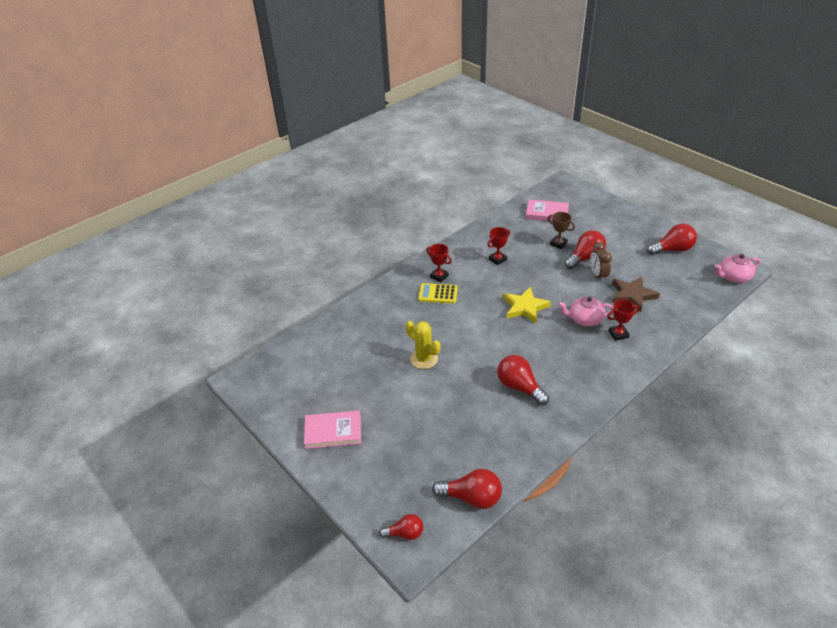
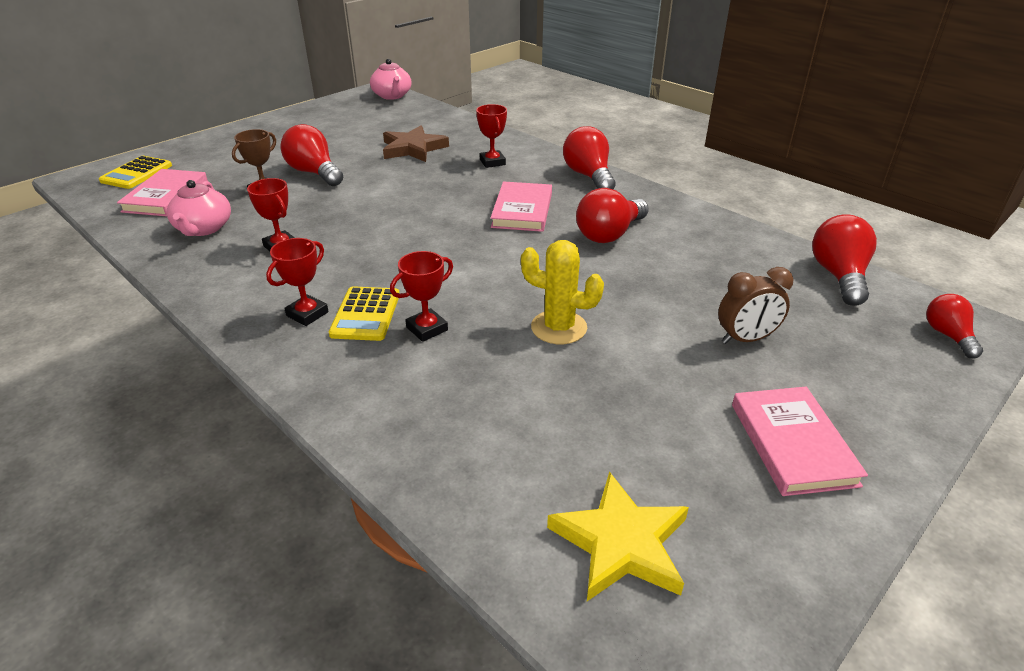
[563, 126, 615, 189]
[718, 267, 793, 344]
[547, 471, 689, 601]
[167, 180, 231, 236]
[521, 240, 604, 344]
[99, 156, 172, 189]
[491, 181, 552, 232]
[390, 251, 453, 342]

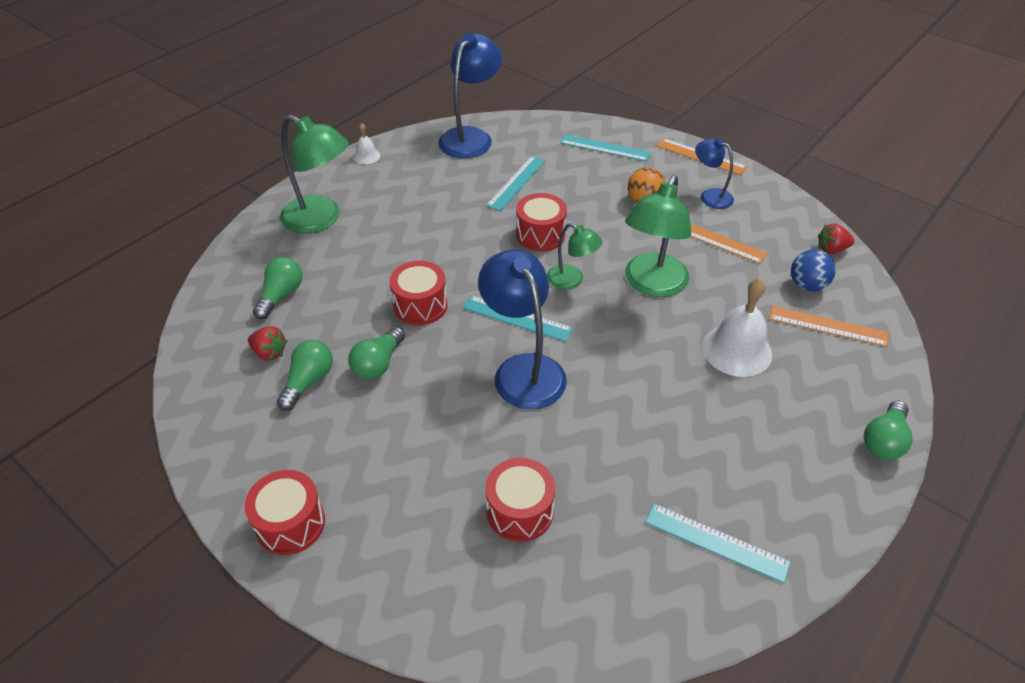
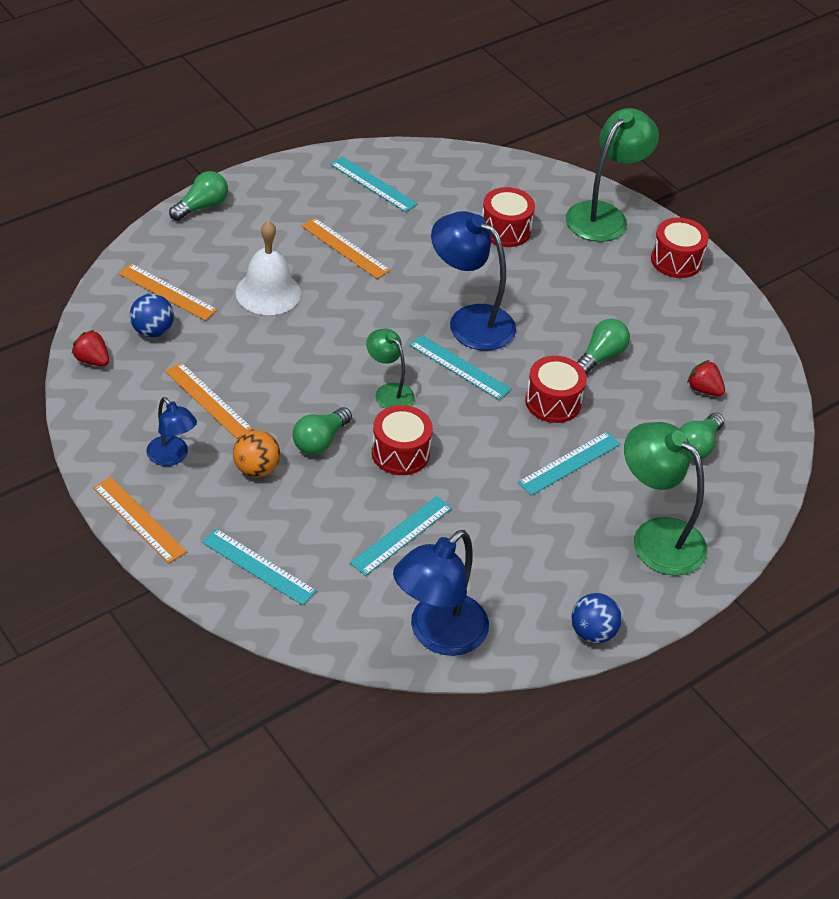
[571, 593, 622, 644]
[566, 108, 659, 242]
[72, 330, 109, 366]
[431, 211, 516, 351]
[293, 407, 352, 455]
[302, 218, 390, 279]
[518, 432, 620, 496]

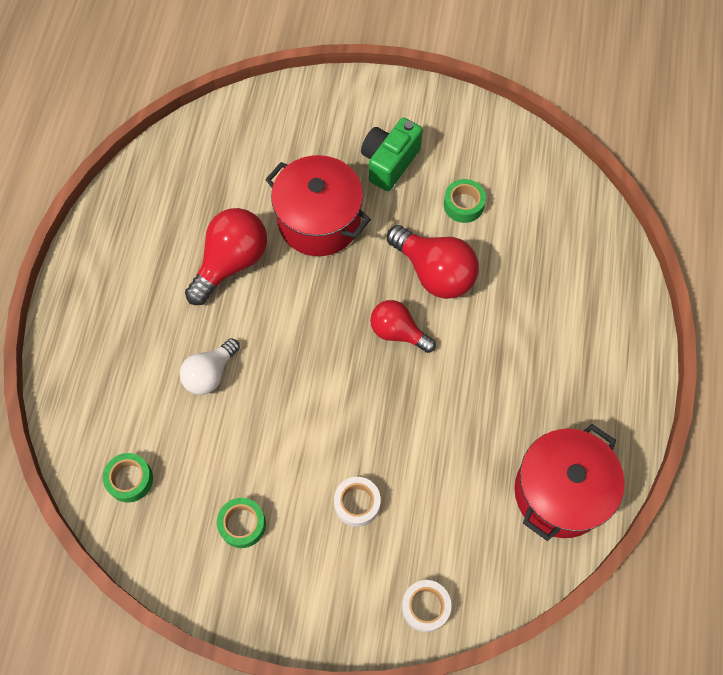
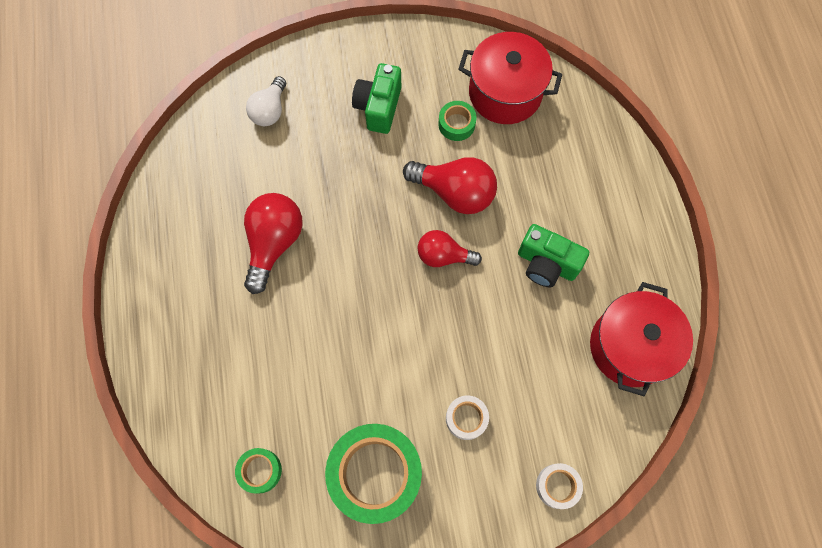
[458, 32, 562, 124]
[246, 76, 286, 126]
[325, 424, 422, 524]
[518, 224, 589, 287]

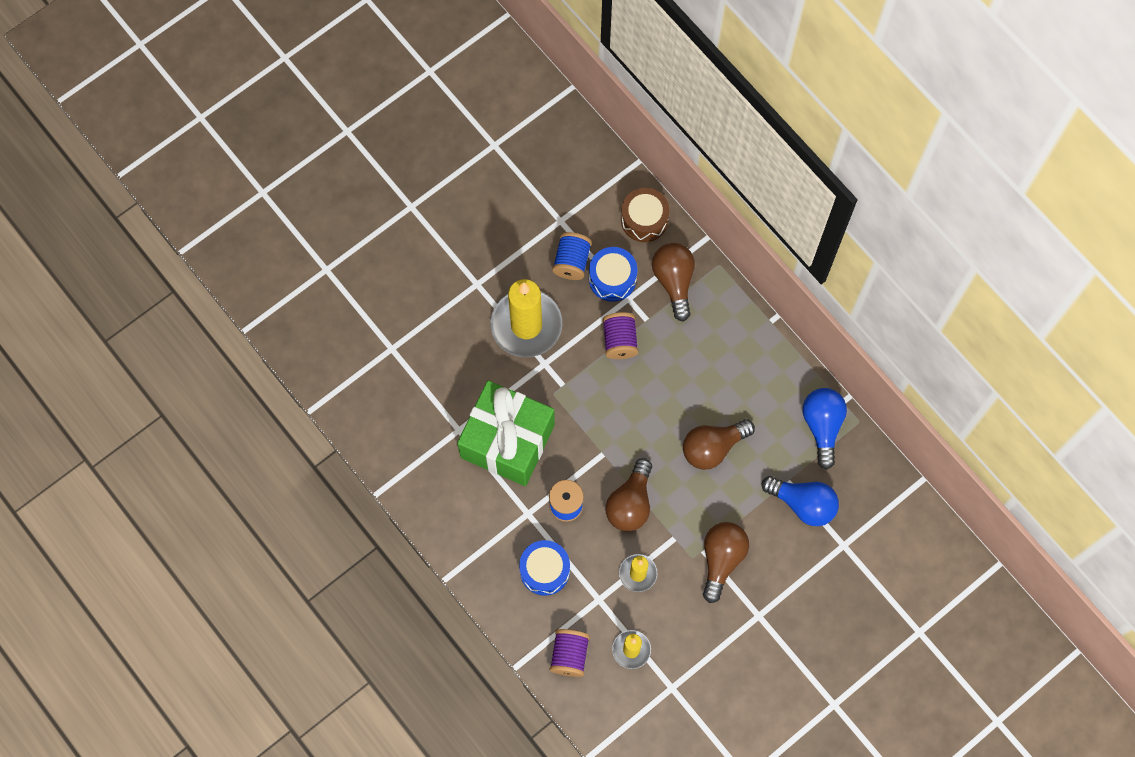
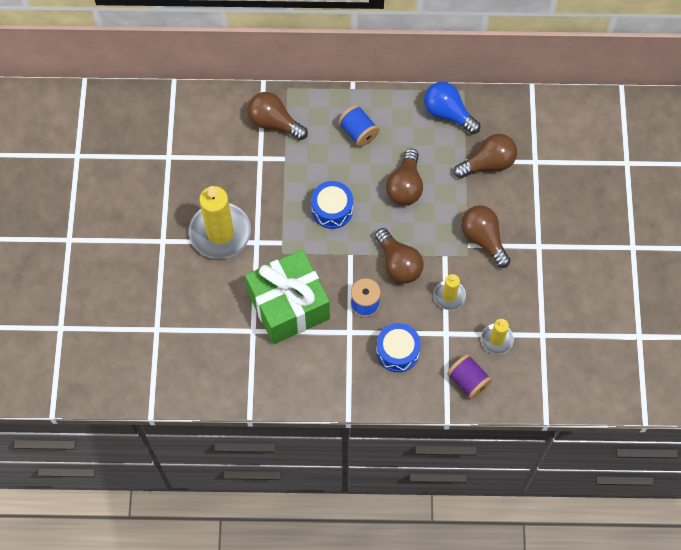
[621, 188, 669, 242] (first image)
[338, 105, 379, 147]
[311, 181, 353, 229]
[602, 312, 639, 359] (first image)
[454, 134, 517, 179]

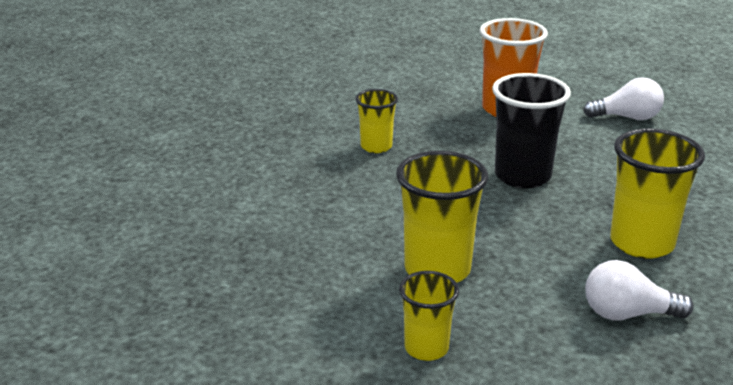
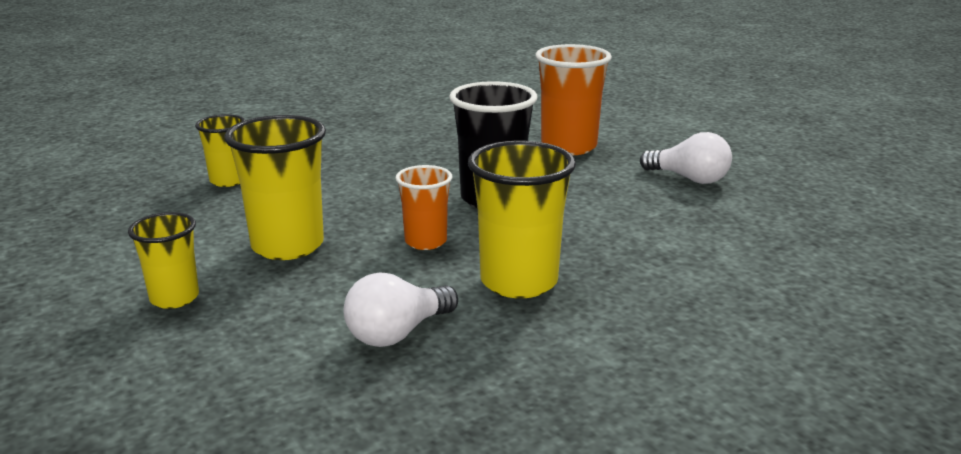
[195, 114, 245, 187]
[343, 273, 458, 347]
[395, 165, 452, 250]

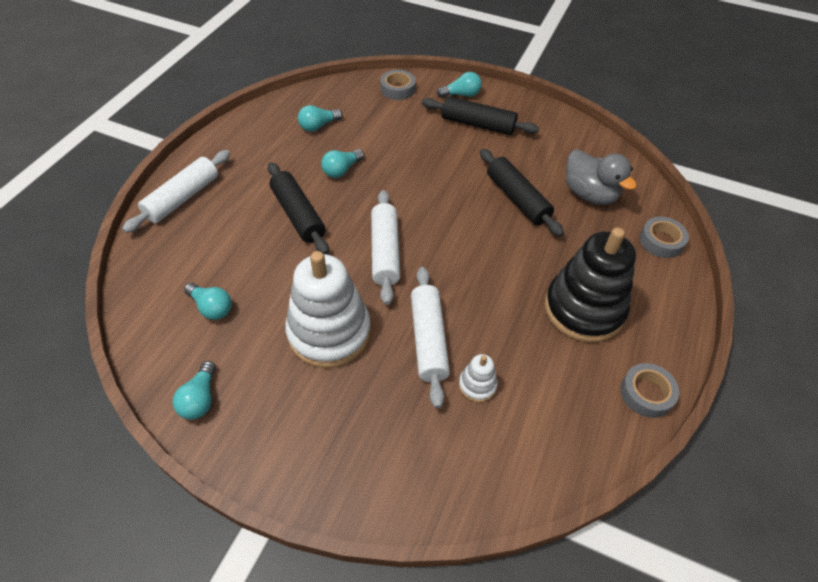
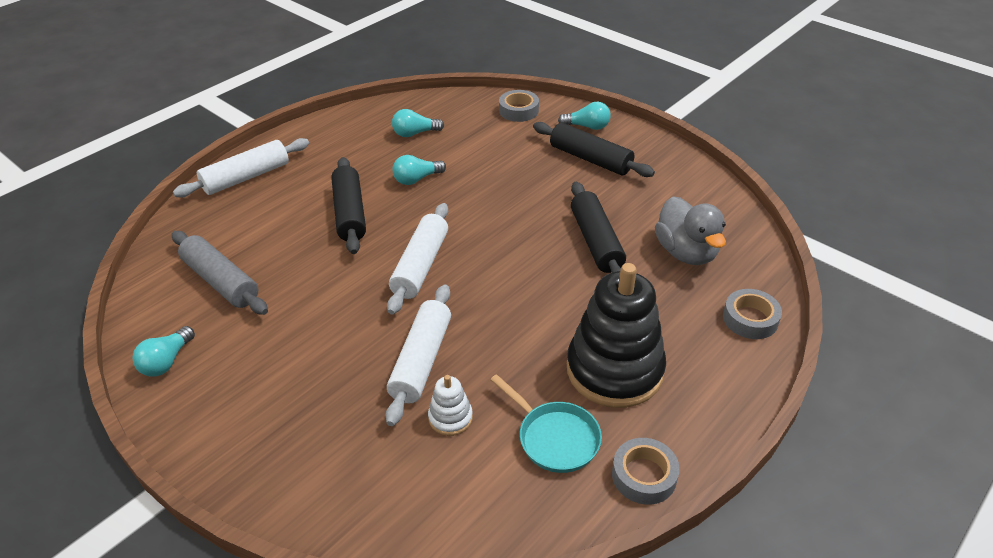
[285, 251, 371, 368] (first image)
[172, 231, 268, 315]
[490, 374, 602, 473]

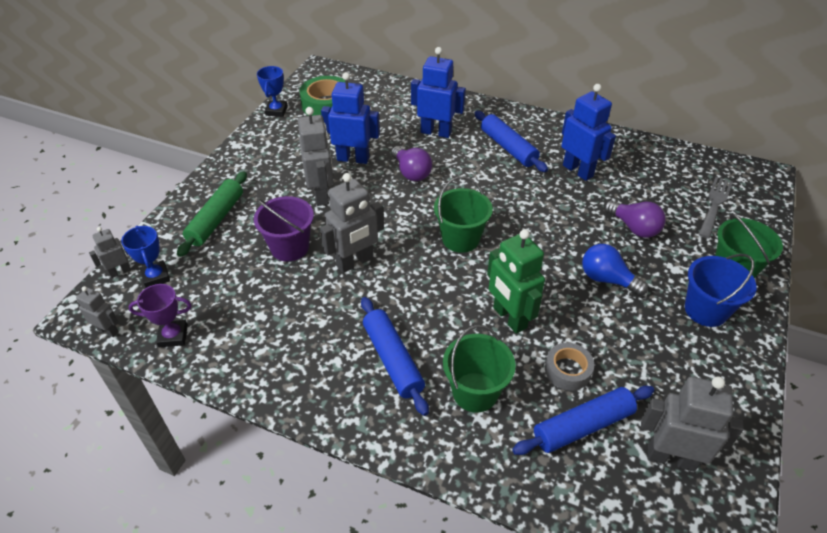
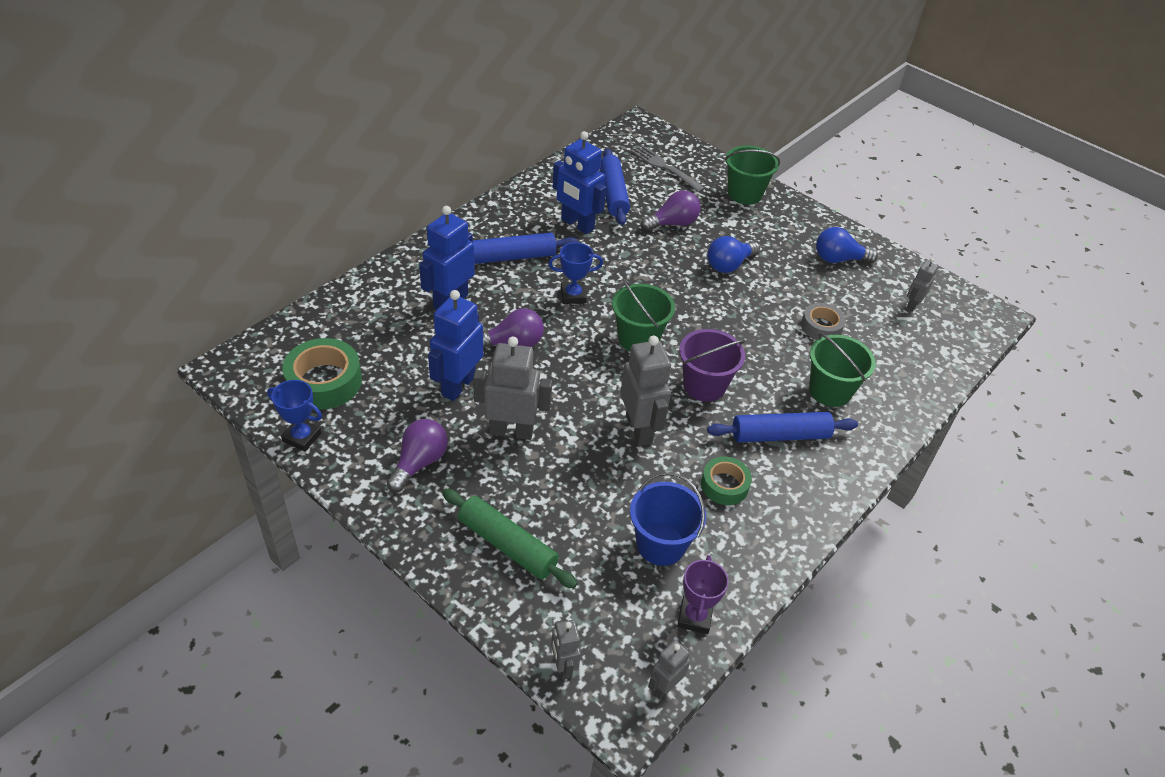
[553, 131, 606, 234]
[679, 329, 745, 402]
[548, 242, 603, 304]
[487, 229, 545, 334] (first image)
[630, 472, 706, 566]
[906, 258, 938, 312]
[600, 148, 630, 225]
[816, 227, 878, 263]
[386, 419, 448, 492]
[701, 457, 752, 505]

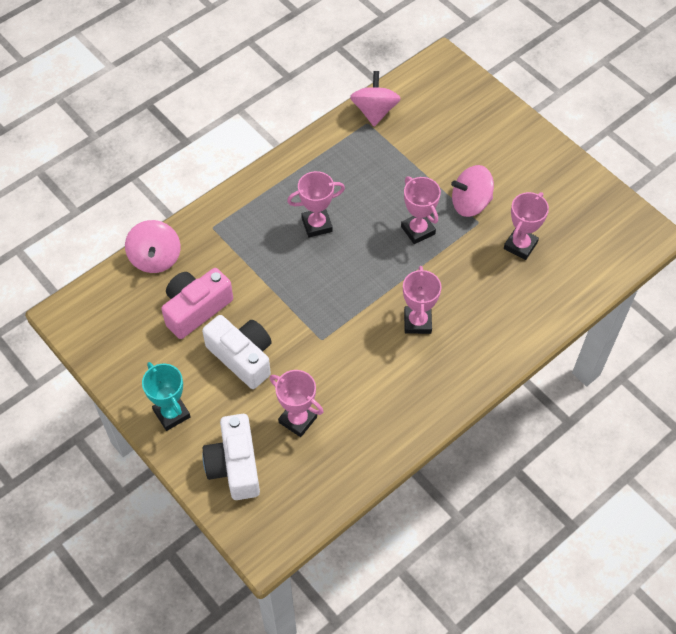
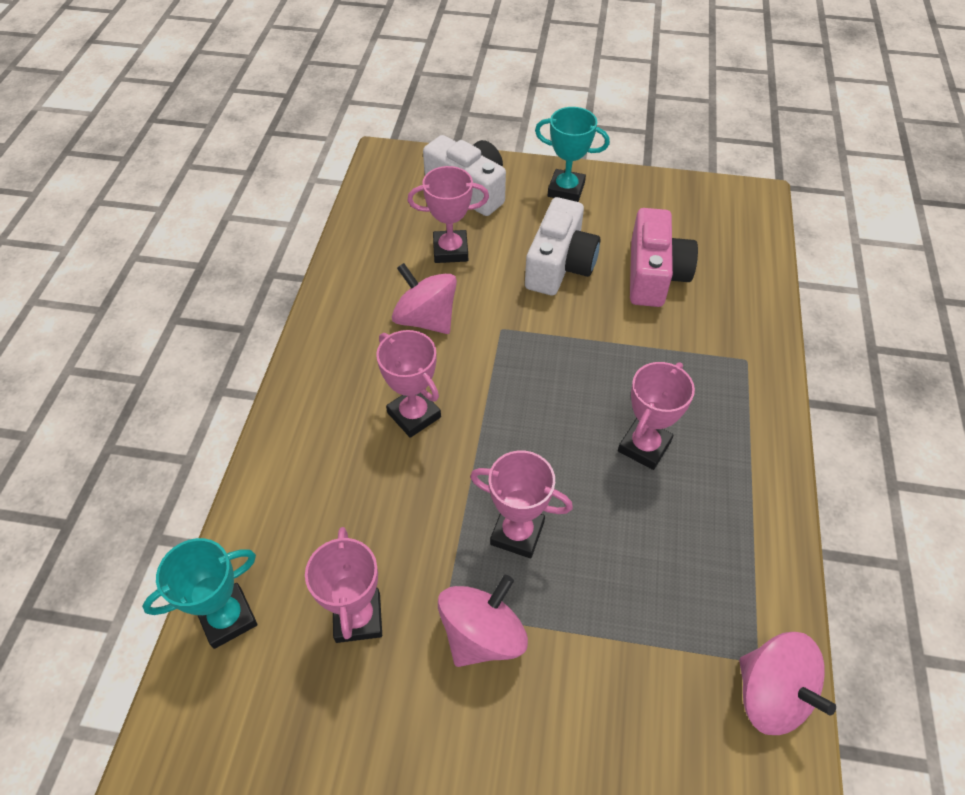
[392, 263, 457, 334]
[525, 197, 600, 295]
[142, 538, 257, 649]

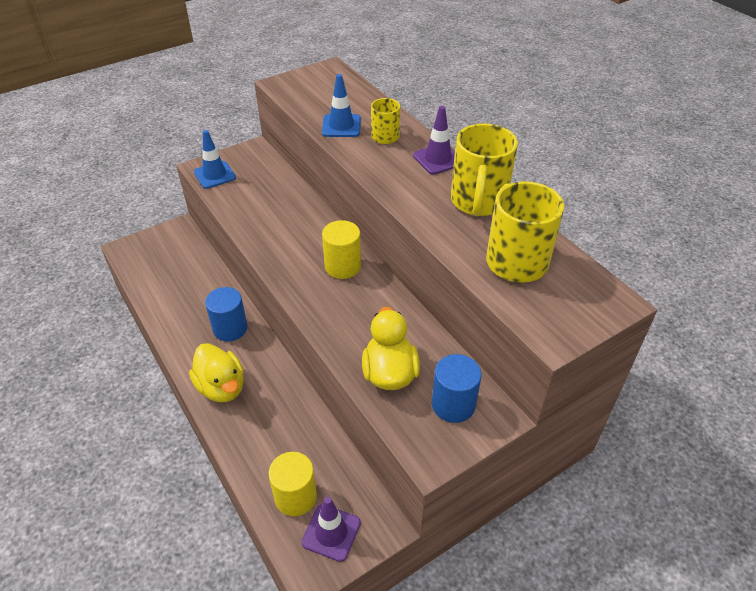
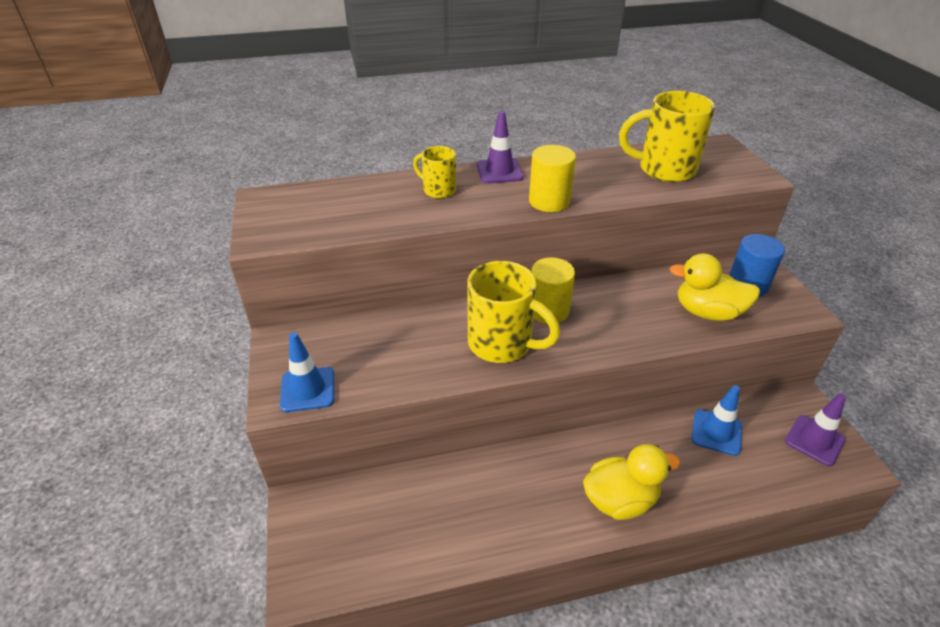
[691, 385, 742, 456]
[467, 261, 560, 363]
[205, 287, 248, 341] (first image)
[529, 145, 576, 212]

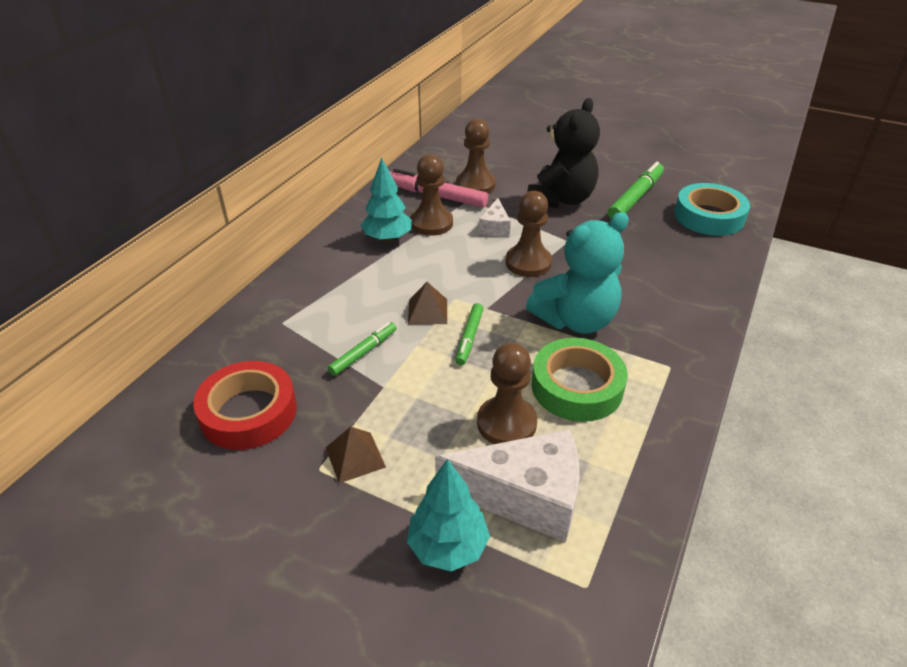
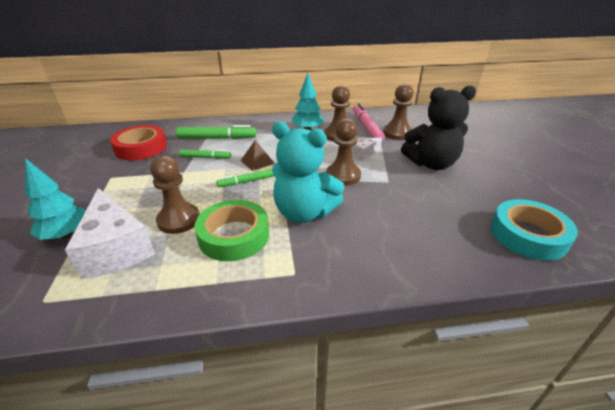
[176, 125, 256, 139]
[325, 427, 386, 483] (first image)

